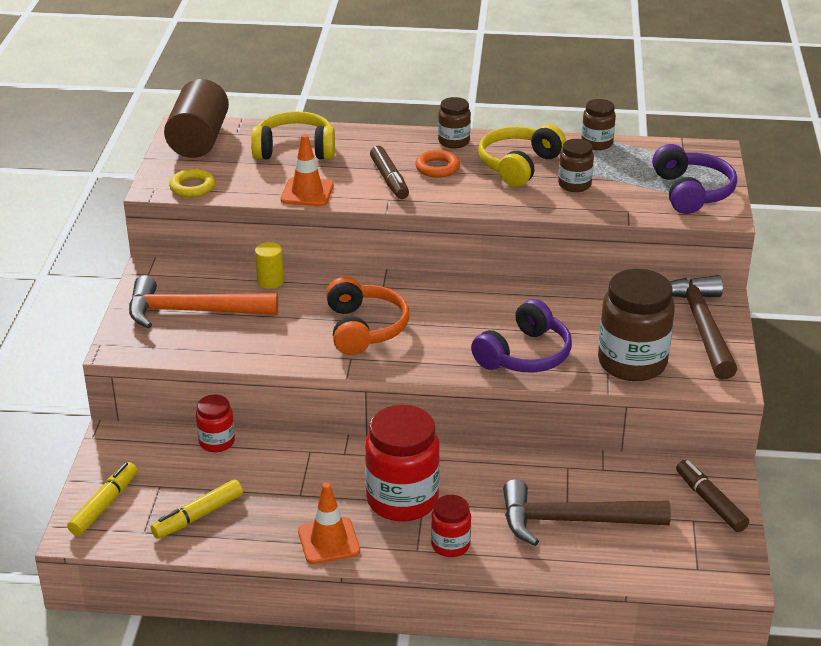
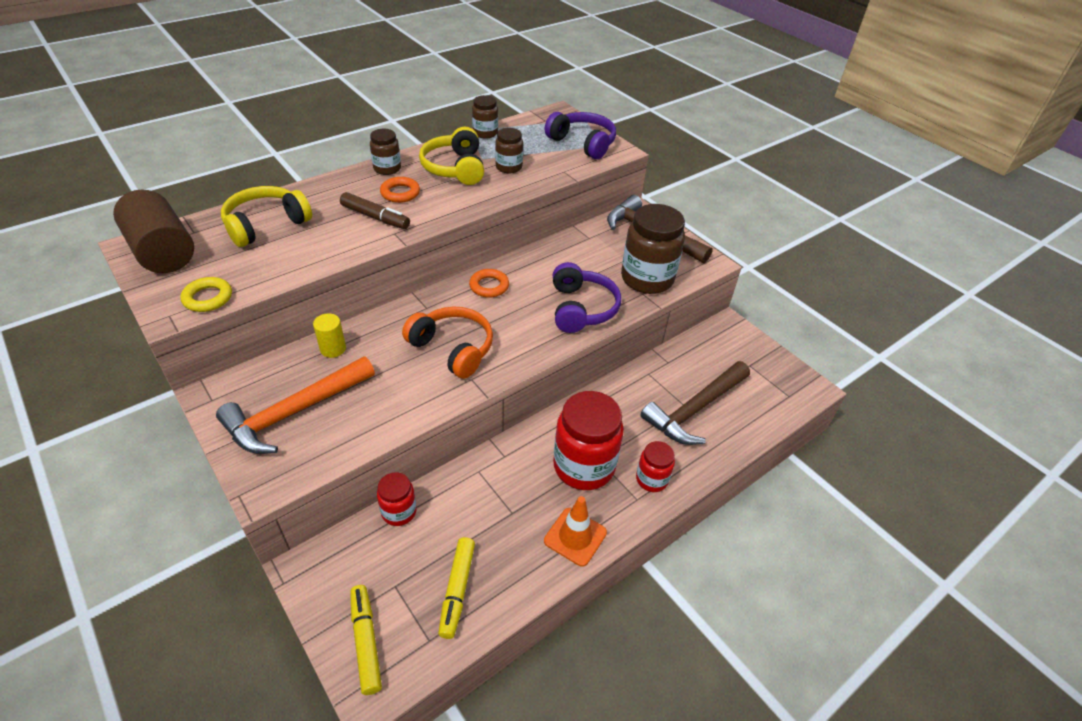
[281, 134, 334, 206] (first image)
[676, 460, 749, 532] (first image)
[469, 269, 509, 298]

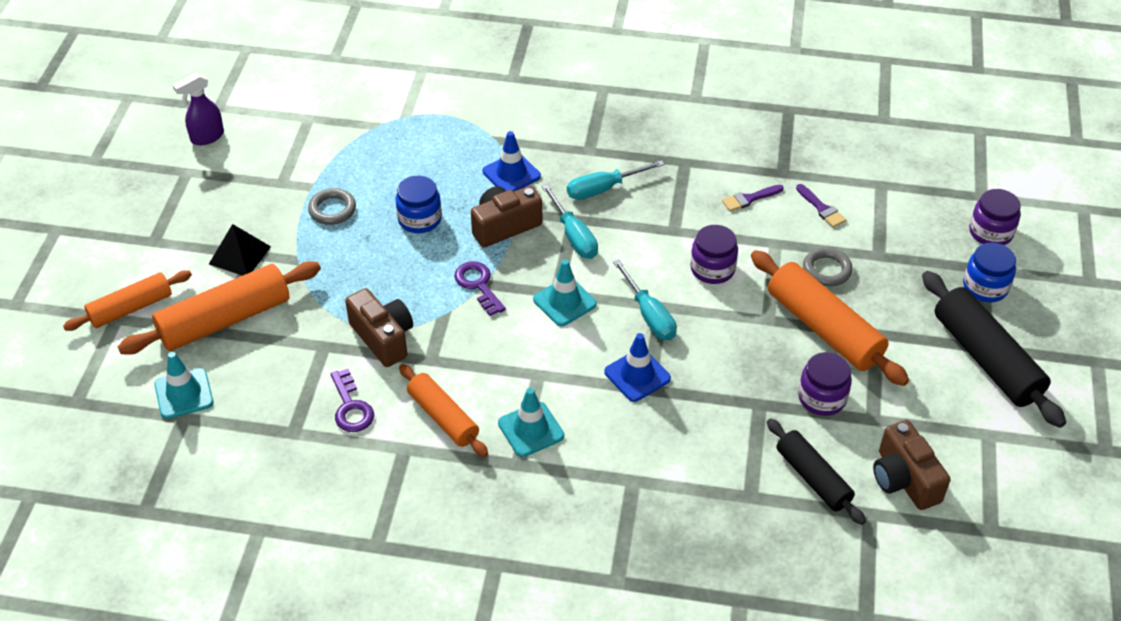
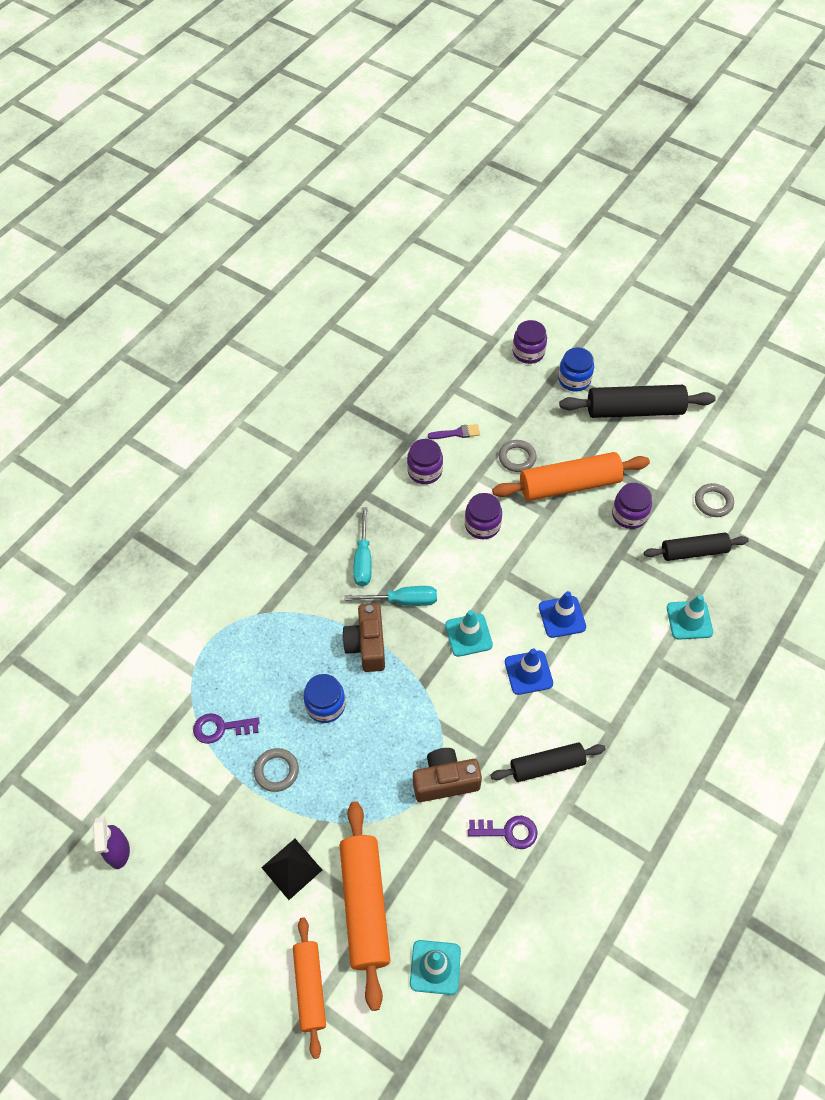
[505, 648, 553, 695]
[407, 439, 443, 484]
[613, 259, 677, 340] (first image)
[193, 713, 260, 744]
[491, 743, 606, 782]
[667, 595, 713, 640]
[695, 483, 734, 517]

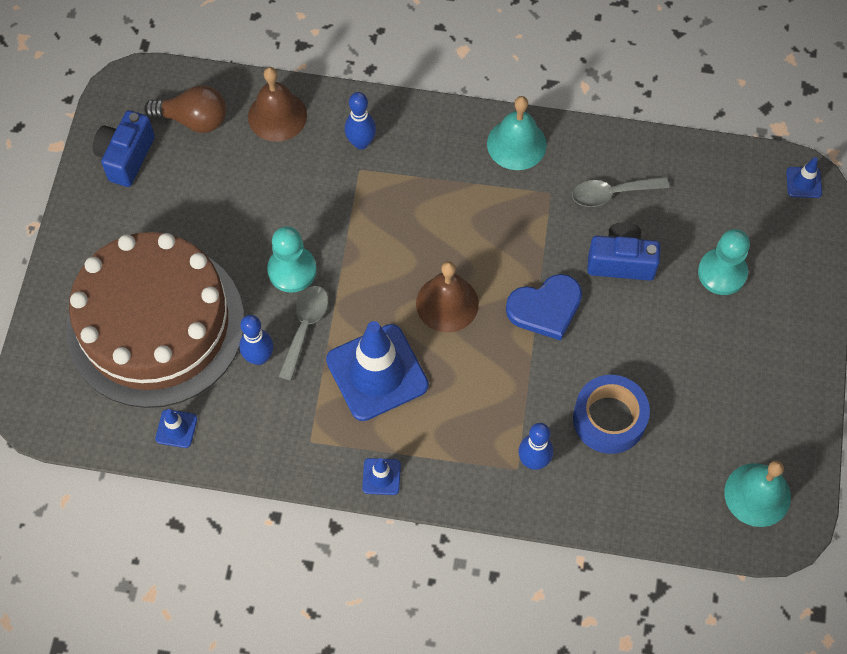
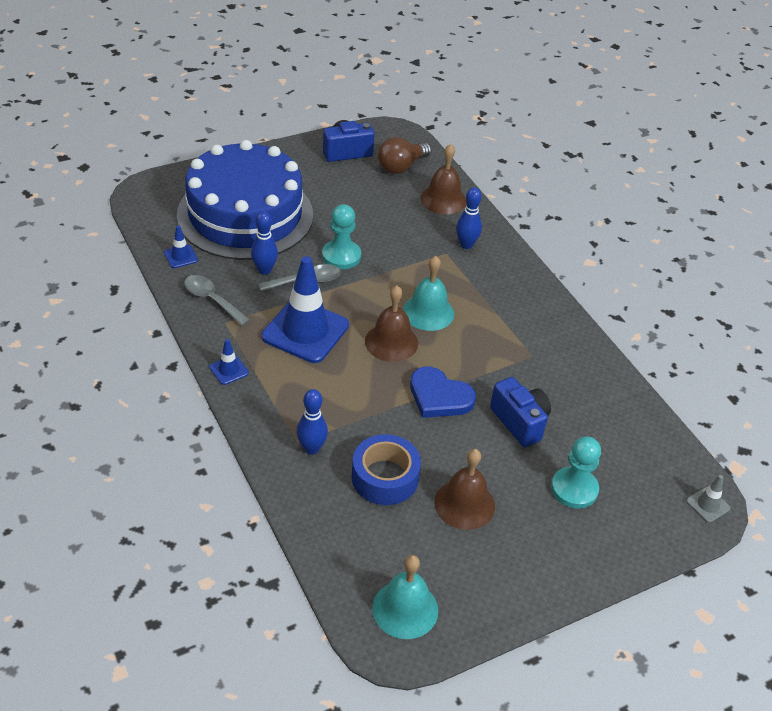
[378, 137, 431, 174]
[403, 256, 454, 331]
[686, 475, 730, 523]
[184, 275, 250, 326]
[177, 140, 313, 260]
[434, 449, 495, 530]

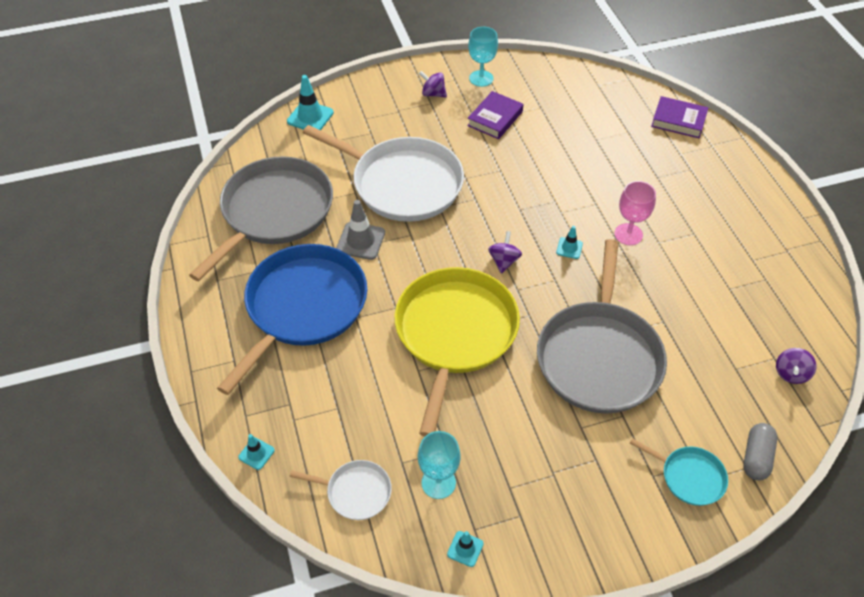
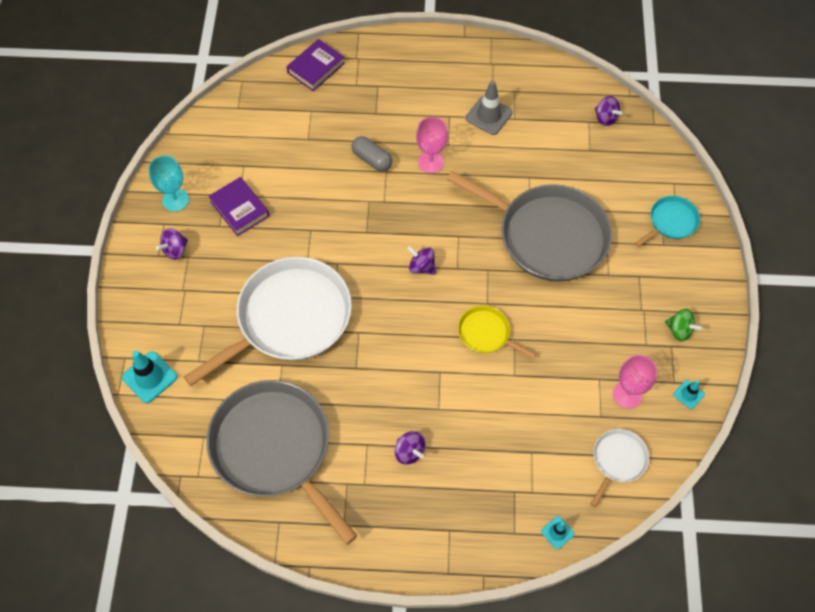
[466, 80, 513, 135]
[556, 226, 583, 259] (first image)
[395, 431, 425, 465]
[458, 306, 536, 358]
[352, 136, 392, 172]
[613, 355, 657, 409]
[665, 309, 703, 342]

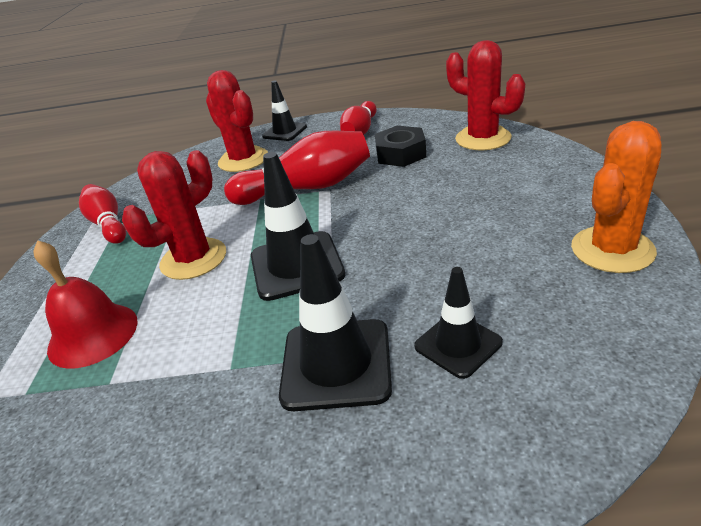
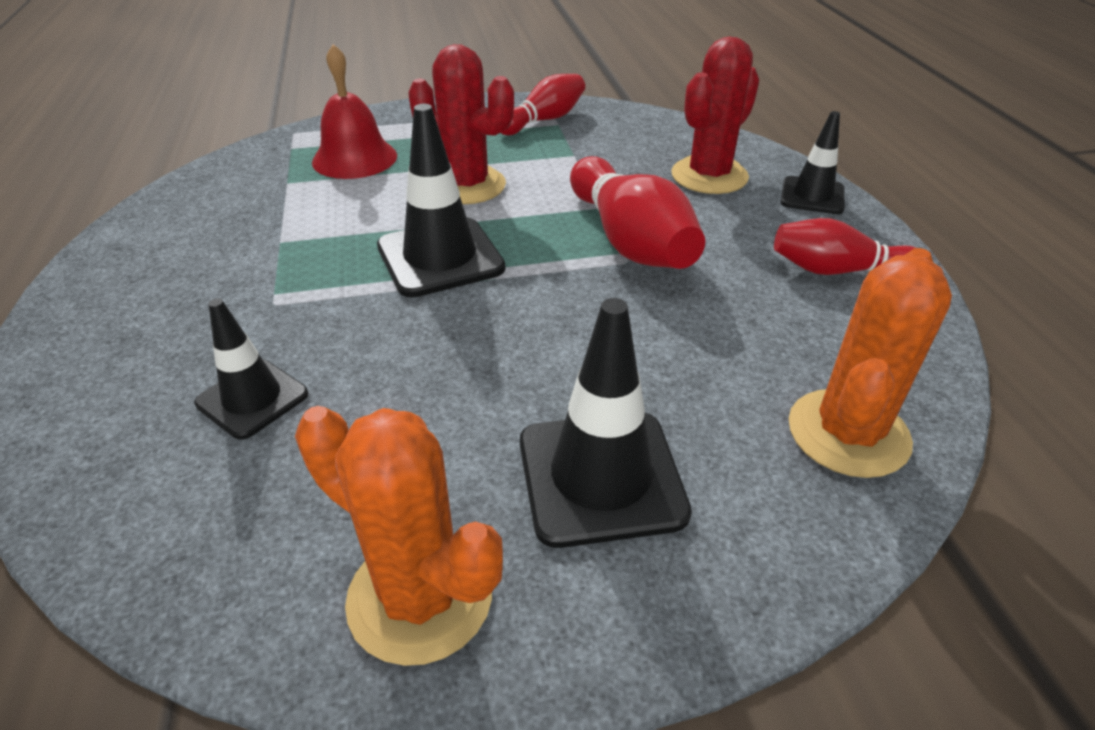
[789, 248, 952, 478]
[375, 126, 426, 167] (first image)
[520, 298, 692, 548]

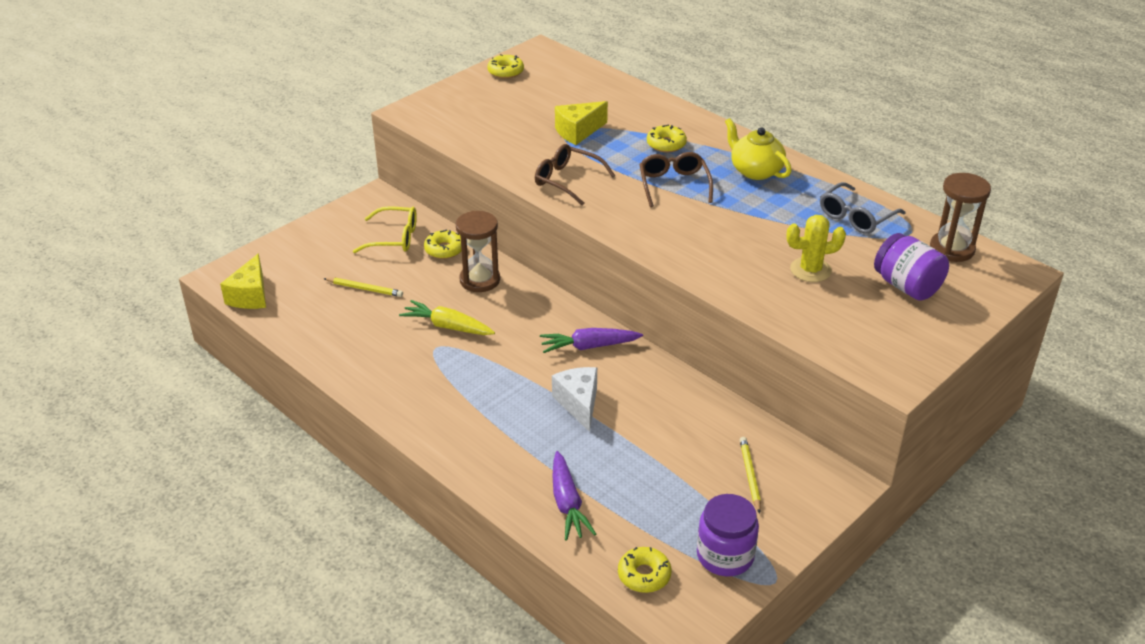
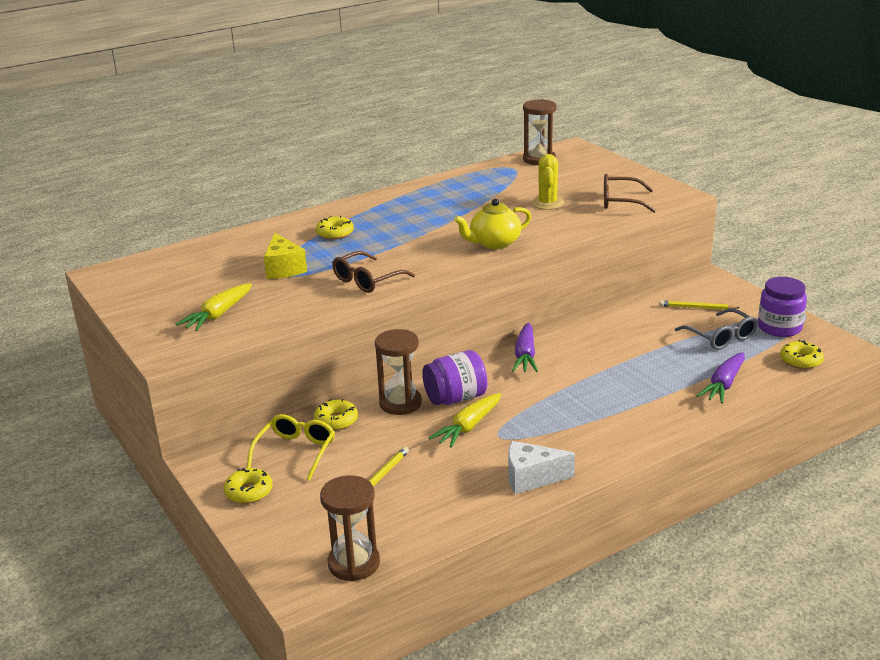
[224, 468, 273, 504]
[454, 199, 531, 249]
[604, 174, 656, 213]
[675, 308, 758, 350]
[422, 350, 487, 405]
[320, 475, 380, 581]
[508, 441, 575, 494]
[697, 352, 745, 404]
[176, 283, 252, 331]

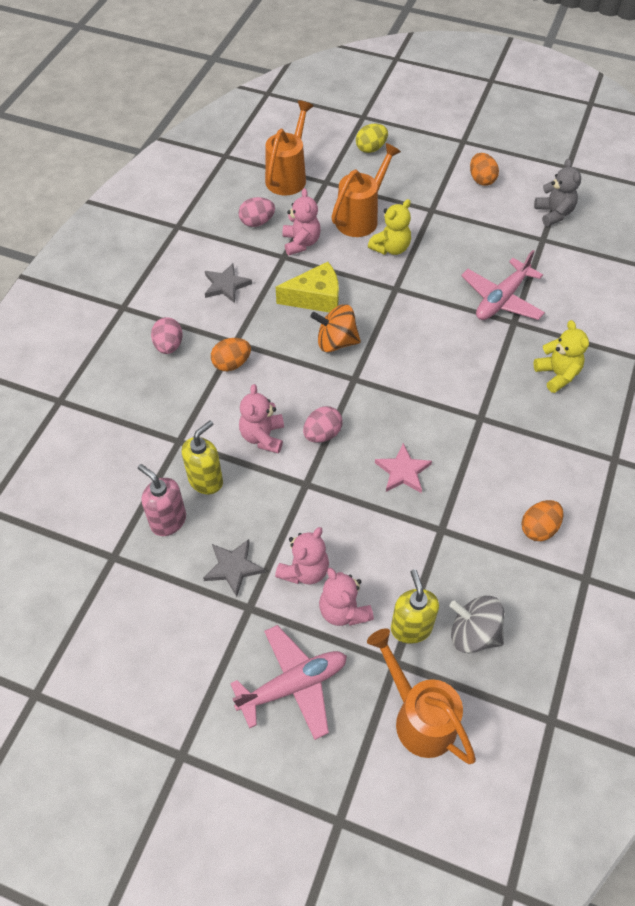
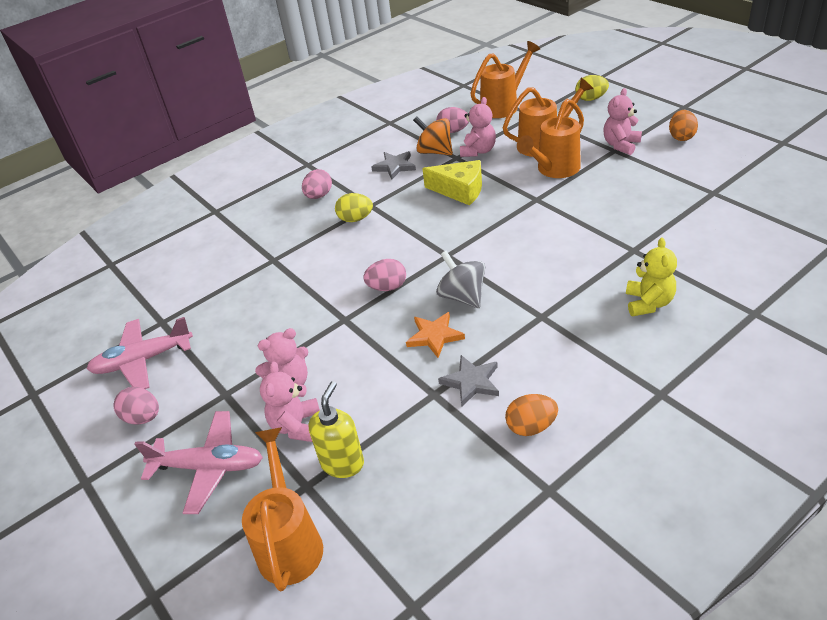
[534, 159, 581, 226] (first image)
[517, 99, 584, 178]
[87, 317, 193, 389]
[413, 116, 453, 155]
[335, 193, 373, 222]
[603, 88, 642, 155]
[182, 420, 223, 494] (first image)
[406, 312, 465, 358]
[138, 464, 186, 536] (first image)
[438, 355, 499, 406]
[436, 251, 485, 308]
[114, 387, 159, 425]

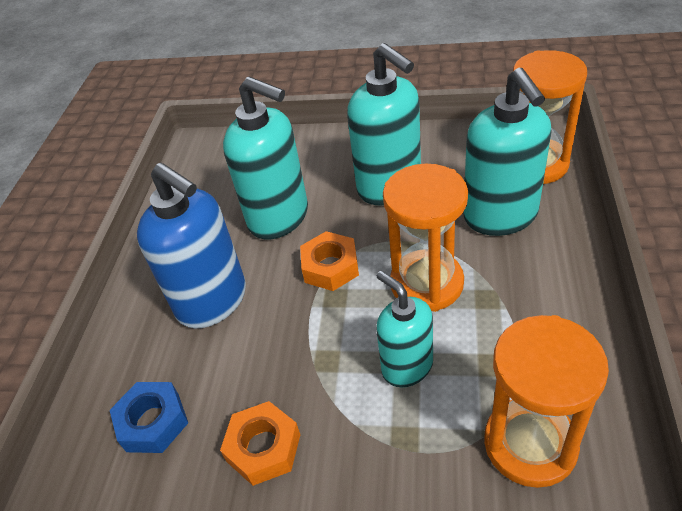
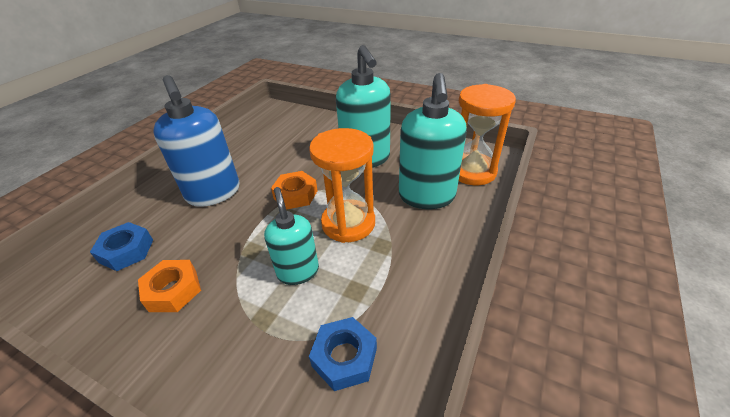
[223, 76, 308, 239] (first image)
[309, 317, 377, 391]

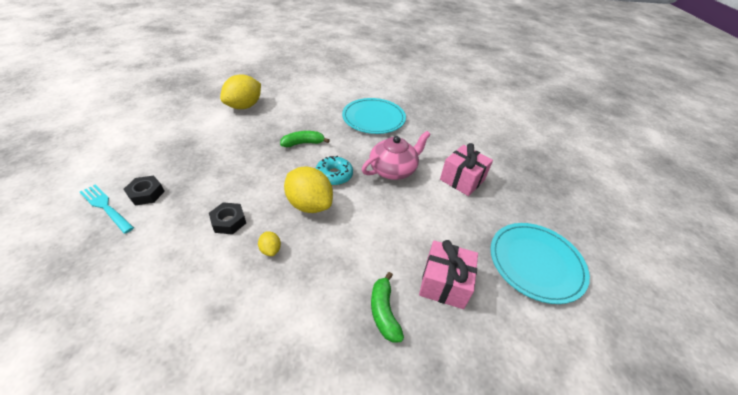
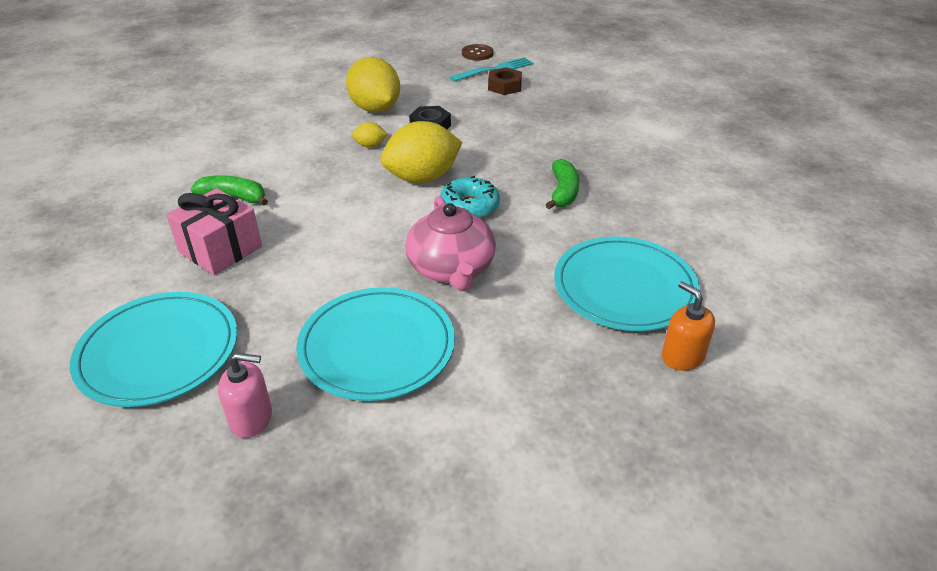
[346, 57, 400, 112]
[296, 287, 455, 401]
[488, 67, 522, 95]
[462, 44, 493, 61]
[662, 281, 715, 371]
[218, 353, 272, 438]

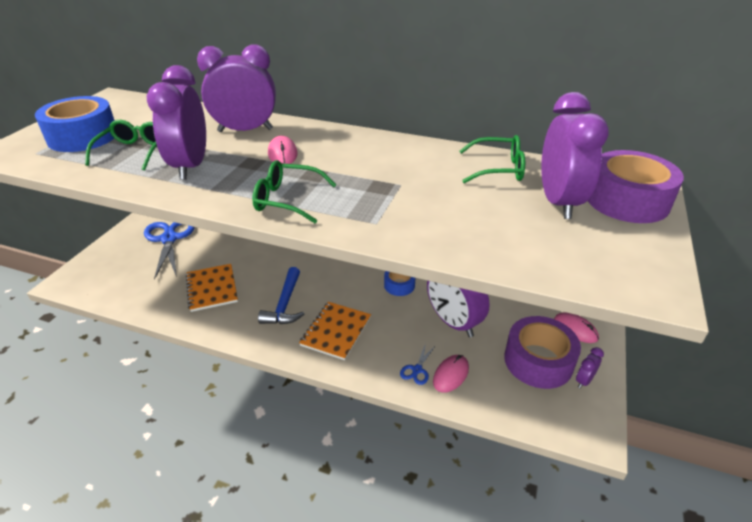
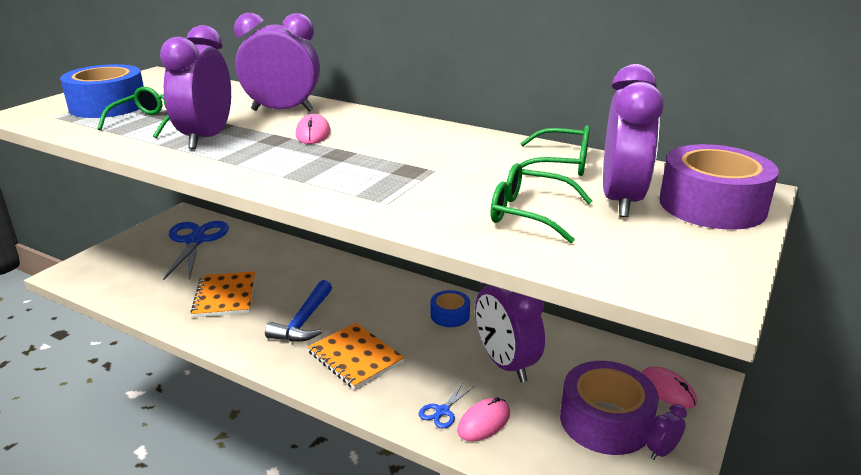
[490, 163, 592, 243]
[307, 323, 404, 389]

